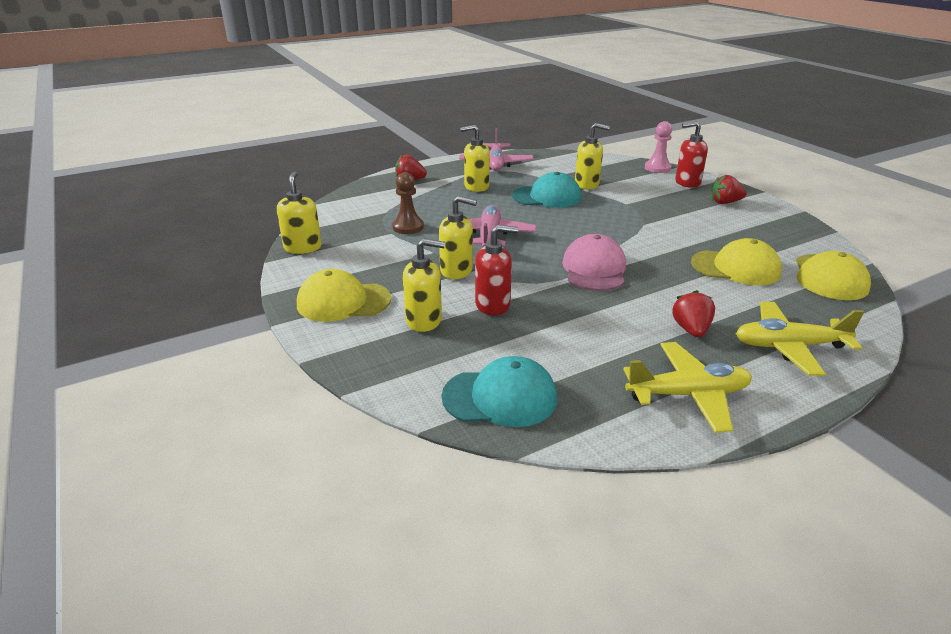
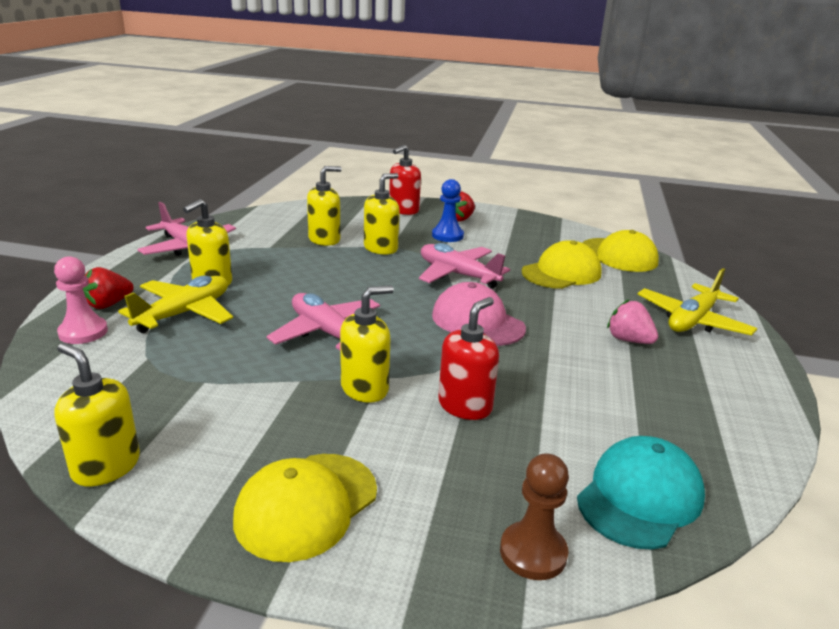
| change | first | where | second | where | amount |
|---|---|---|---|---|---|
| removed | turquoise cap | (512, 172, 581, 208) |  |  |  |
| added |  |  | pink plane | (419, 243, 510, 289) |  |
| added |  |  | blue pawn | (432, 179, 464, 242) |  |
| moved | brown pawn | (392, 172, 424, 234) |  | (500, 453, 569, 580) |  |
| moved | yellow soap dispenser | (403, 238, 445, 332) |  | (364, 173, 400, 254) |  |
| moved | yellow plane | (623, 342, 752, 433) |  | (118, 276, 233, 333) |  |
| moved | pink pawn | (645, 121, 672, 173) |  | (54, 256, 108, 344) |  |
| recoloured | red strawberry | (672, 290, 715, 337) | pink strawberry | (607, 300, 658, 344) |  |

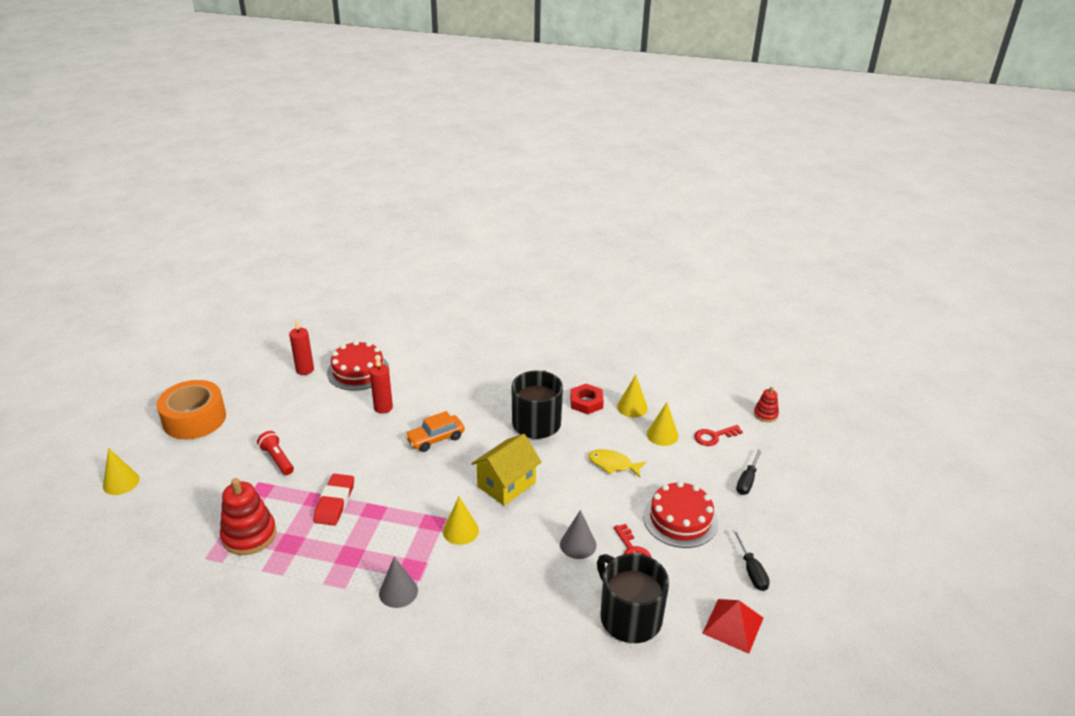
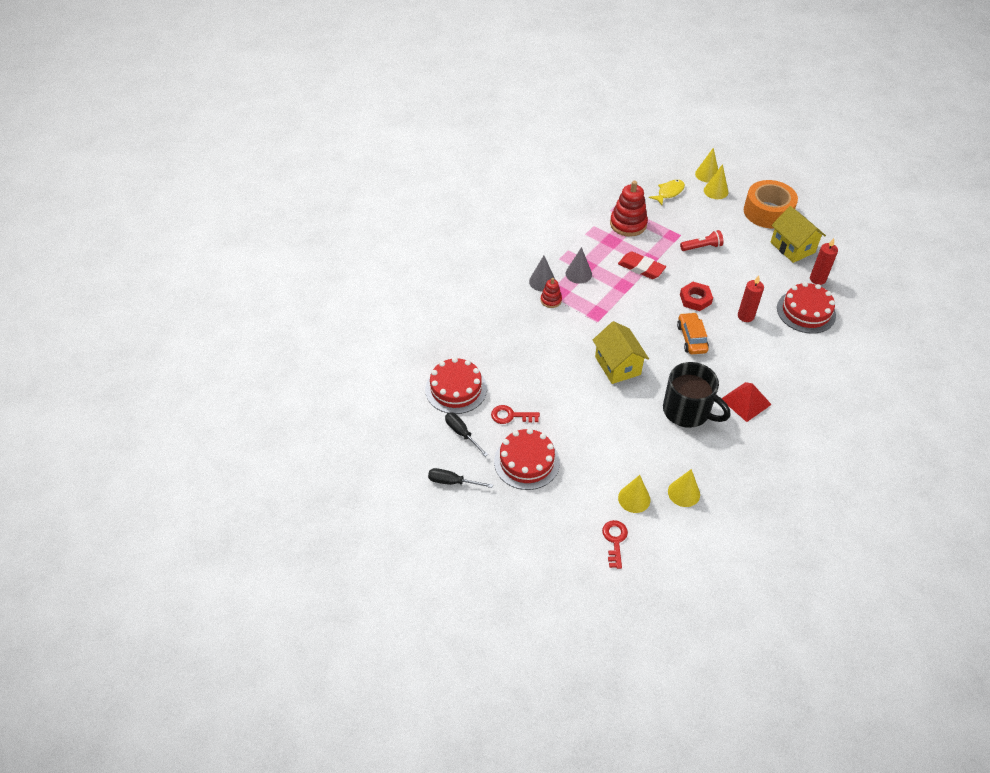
| change | first | where | second | where | amount |
|---|---|---|---|---|---|
| added |  |  | yellow house | (770, 206, 826, 263) |  |
| moved | yellow cone | (443, 497, 479, 545) |  | (704, 164, 728, 199) |  |
| moved | grey cone | (560, 510, 597, 559) |  | (566, 247, 592, 284) |  |
| moved | red nut | (570, 384, 604, 414) |  | (680, 282, 713, 311) |  |
| moved | yellow fish | (588, 449, 646, 477) |  | (649, 180, 685, 205) |  |
| moved | red pyramid | (702, 599, 763, 654) |  | (722, 382, 772, 422) |  |
| moved | black screwdriver | (736, 449, 763, 495) |  | (445, 412, 488, 457) |  |
| moved | red stacking toy | (754, 387, 779, 422) |  | (541, 278, 562, 308) |  |
| replaced | black mug | (597, 553, 669, 643) | red cake | (425, 357, 487, 414) |  |

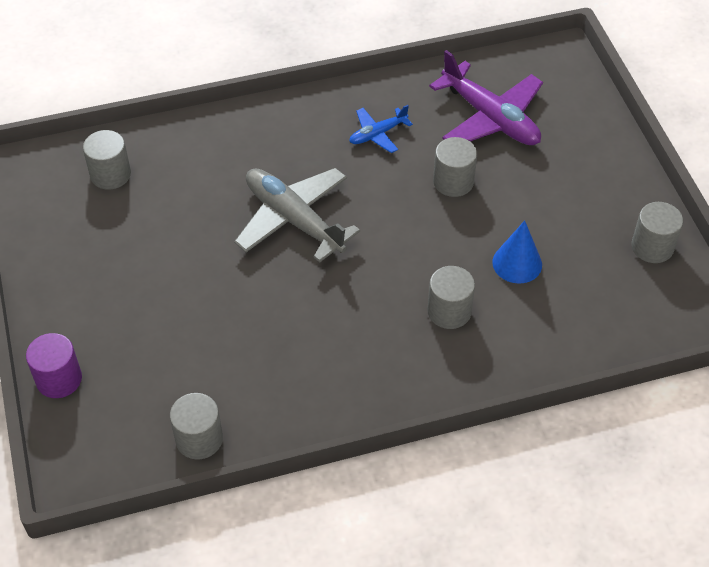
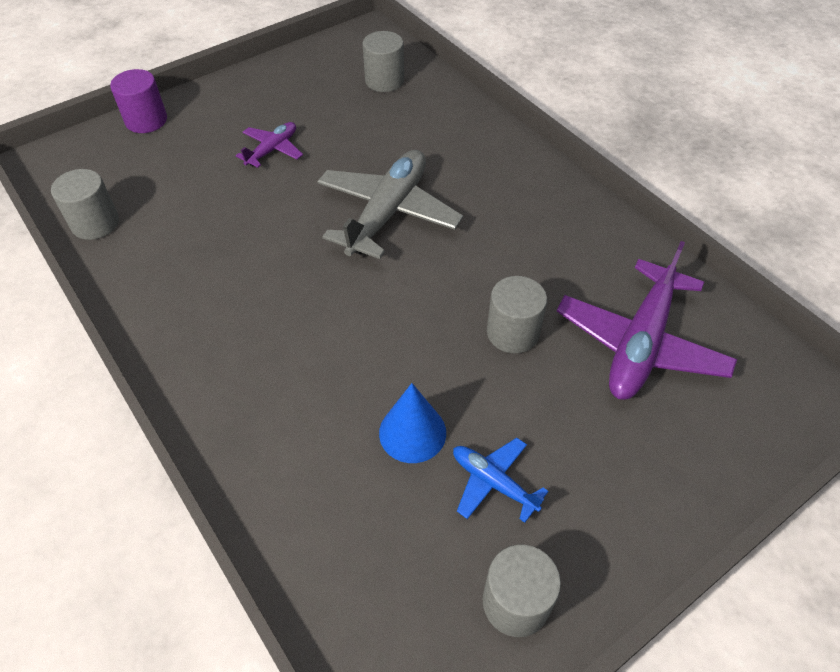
| change | first | where | second | where | amount |
|---|---|---|---|---|---|
| removed | grey cylinder | (427, 266, 475, 329) |  |  |  |
| added |  |  | purple plane | (236, 122, 303, 168) |  |
| moved | blue plane | (349, 105, 413, 153) |  | (453, 438, 549, 523) |  |

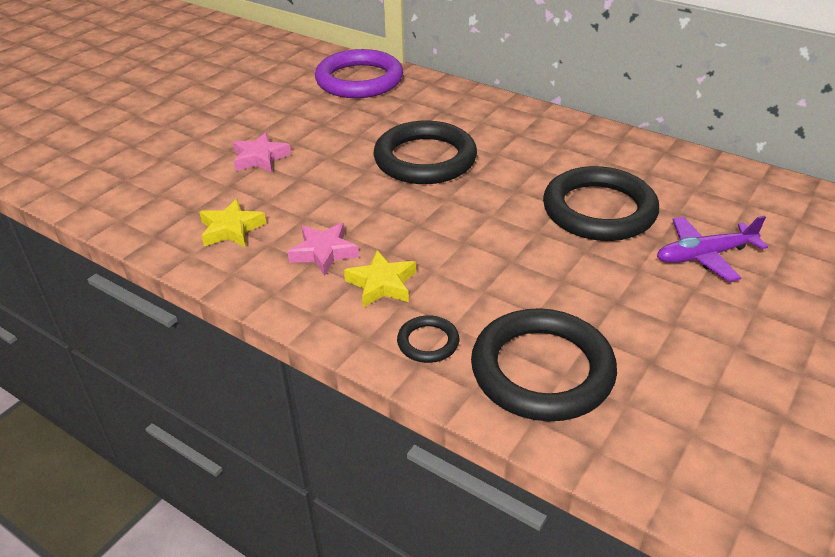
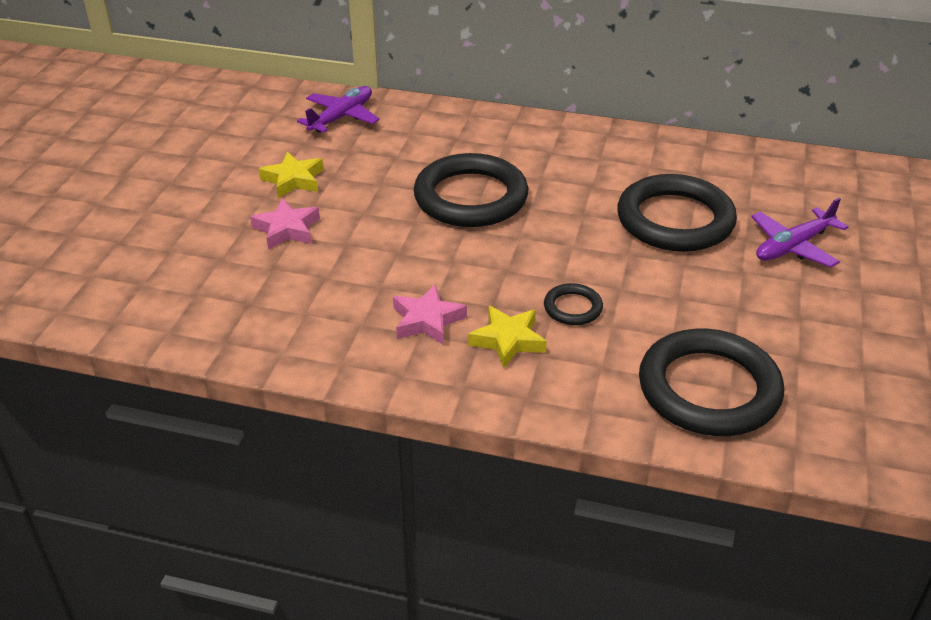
| change | first | where | second | where | amount |
|---|---|---|---|---|---|
| moved | yellow star | (199, 199, 266, 247) |  | (259, 152, 323, 198) |  |
| moved | black ring | (397, 315, 459, 363) |  | (544, 283, 603, 325) |  |
| replaced | purple ring | (315, 49, 403, 98) | purple plane | (297, 86, 380, 133) |  |

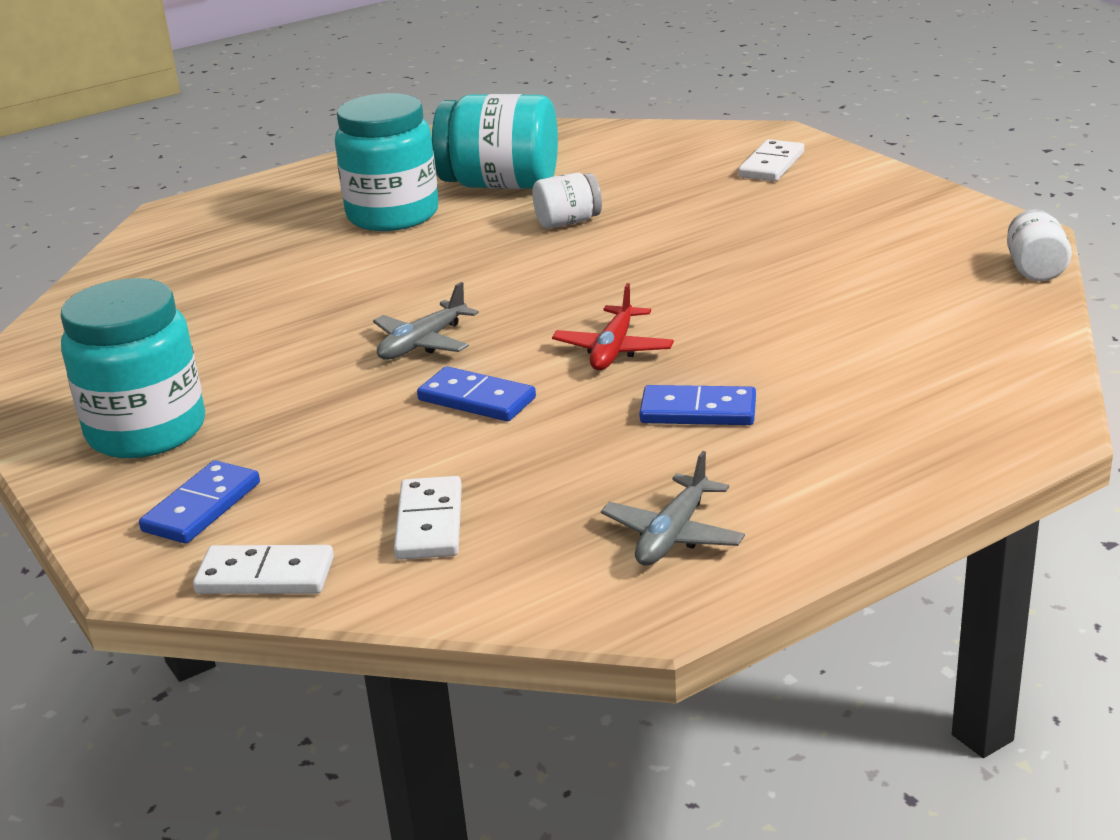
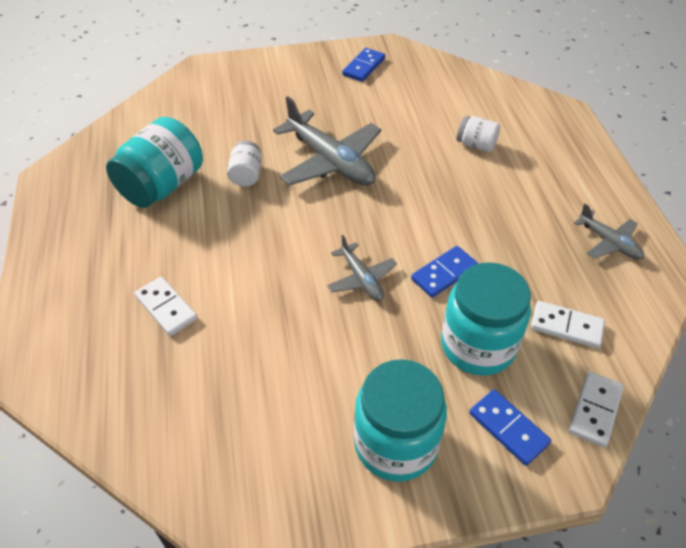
| change | first | where | second | where | amount |
|---|---|---|---|---|---|
| removed | red plane | (552, 283, 674, 370) |  |  |  |
| added |  |  | grey plane | (273, 96, 382, 186) |  |
| moved | turquoise jar | (335, 93, 439, 231) |  | (441, 262, 531, 376) |  |
| moved | blue domino | (639, 385, 756, 425) |  | (342, 48, 385, 82) |  |
| moved | white domino | (738, 139, 804, 181) |  | (134, 277, 198, 336) |  |
| moved | white jar | (1007, 209, 1072, 281) |  | (457, 116, 500, 152) |  |

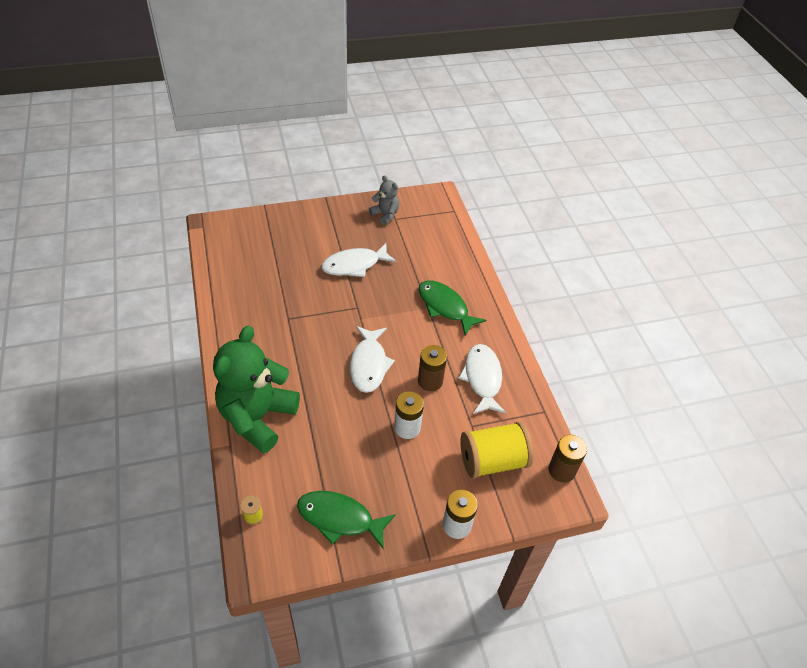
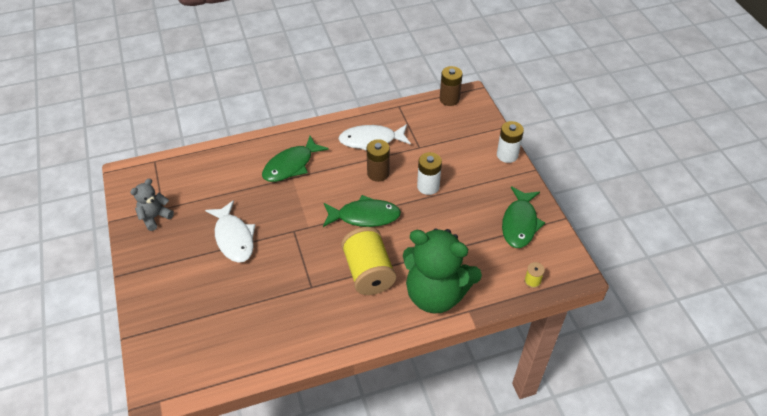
| change | first | where | second | where | amount |
|---|---|---|---|---|---|
| moved | yellow spool | (460, 421, 533, 478) |  | (341, 227, 396, 295) |  |
| recoloured | white fish | (350, 326, 395, 393) | green fish | (323, 195, 401, 227) |  |

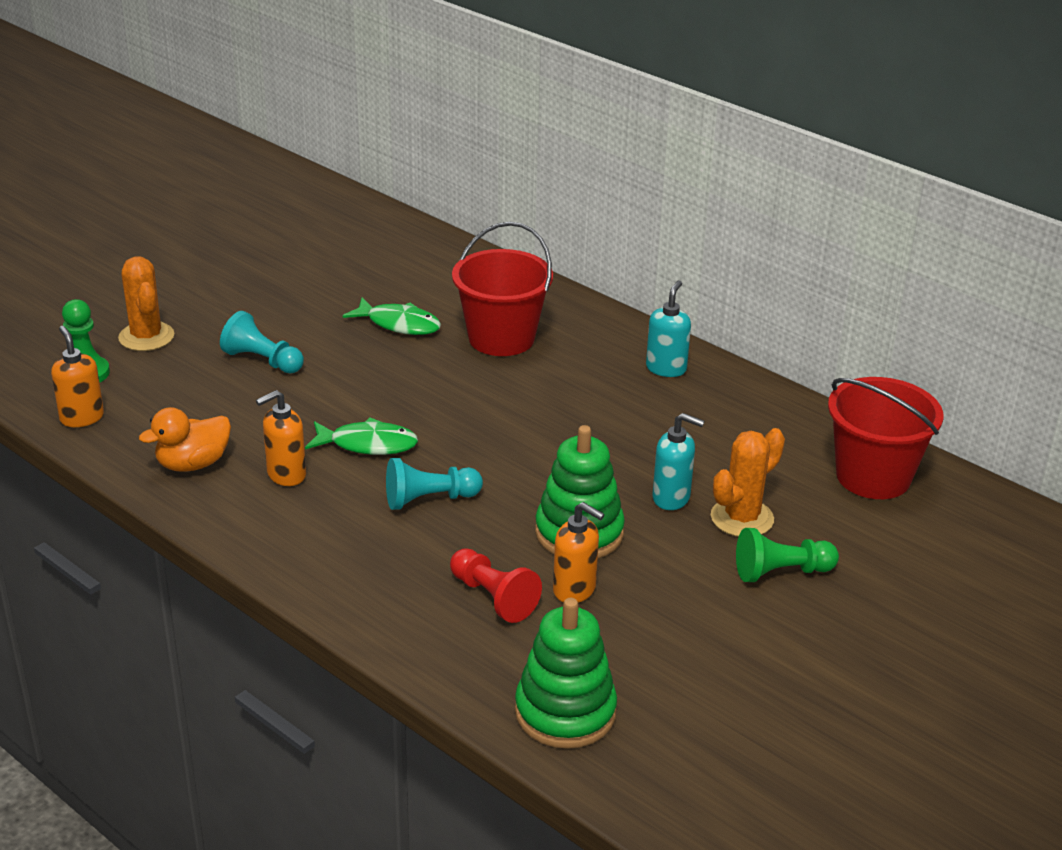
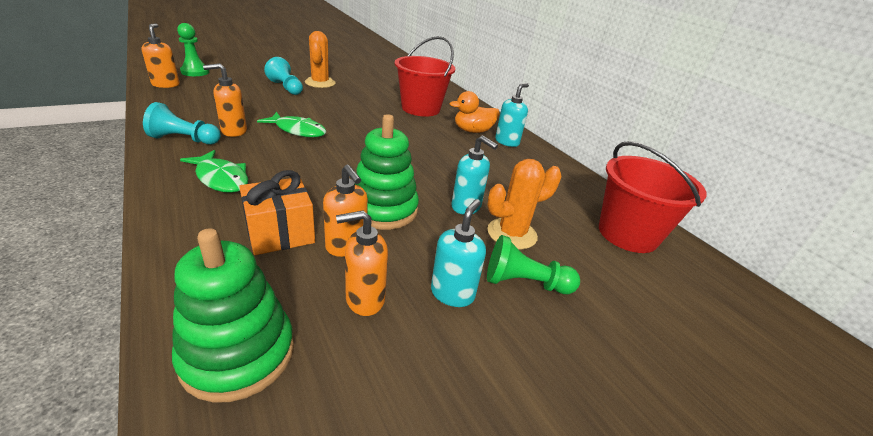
| change | first | where | second | where | amount |
|---|---|---|---|---|---|
| added |  |  | orange soap dispenser | (336, 210, 388, 316) |  |
| added |  |  | turquoise soap dispenser | (431, 199, 486, 307) |  |
| moved | orange cactus | (118, 256, 175, 351) |  | (305, 31, 336, 88) |  |
| moved | orange duck | (139, 407, 231, 472) |  | (449, 91, 499, 133) |  |
| moved | green fish | (343, 297, 441, 335) |  | (180, 150, 248, 193) |  |
| moved | turquoise pawn | (386, 458, 483, 510) |  | (143, 102, 221, 144) |  |
| replaced | red pawn | (450, 548, 542, 623) | orange gift | (239, 170, 315, 255) |  |

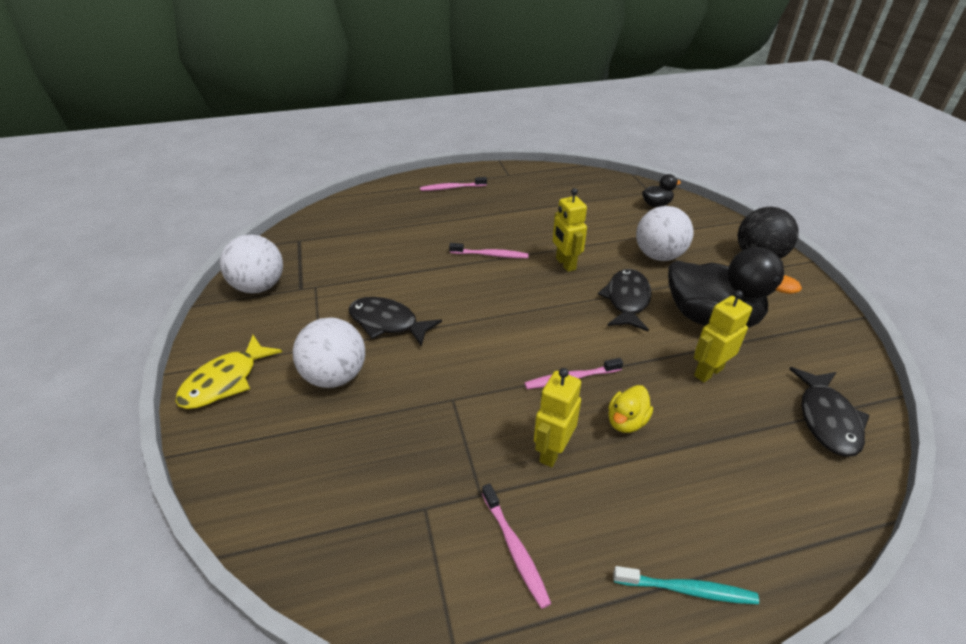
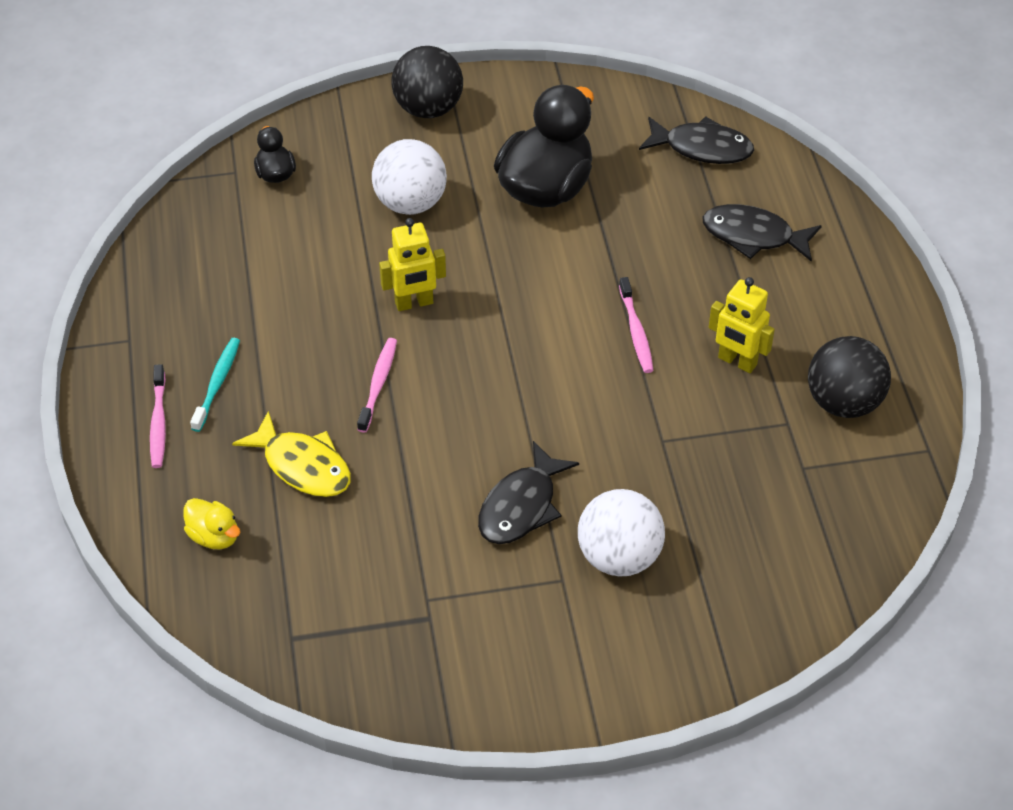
| change | first | where | second | where | amount |
|---|---|---|---|---|---|
| removed | white ball | (220, 235, 283, 293) |  |  |  |
| removed | yellow robot | (694, 290, 752, 382) |  |  |  |
| moved | yellow fish | (175, 335, 282, 409) |  | (232, 411, 351, 497) |  |
| moved | black fish | (598, 269, 652, 332) |  | (703, 204, 822, 262) |  |
| moved | yellow duck | (608, 385, 653, 433) |  | (183, 498, 240, 550) |  |
| moved | turquoise toothbrush | (613, 566, 759, 604) |  | (190, 338, 240, 432) |  |
| replaced | pink toothbrush | (482, 483, 551, 609) | black ball | (808, 336, 891, 418) |  |

